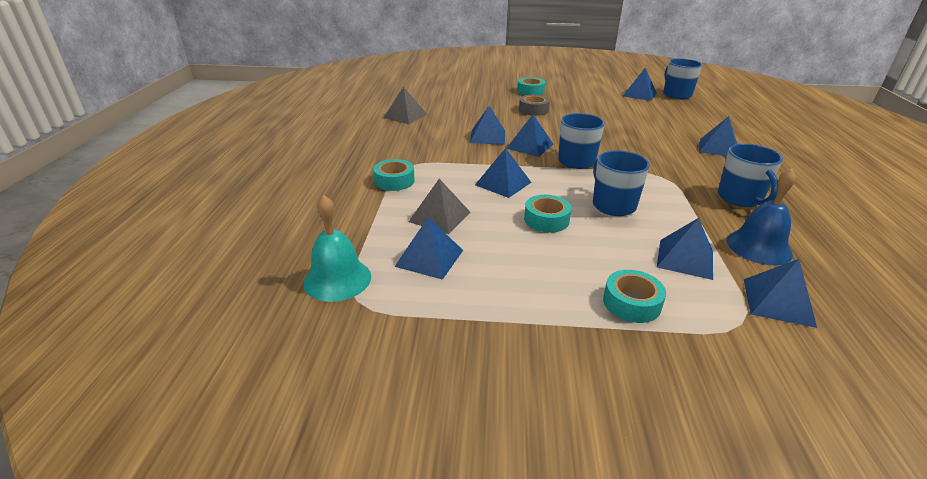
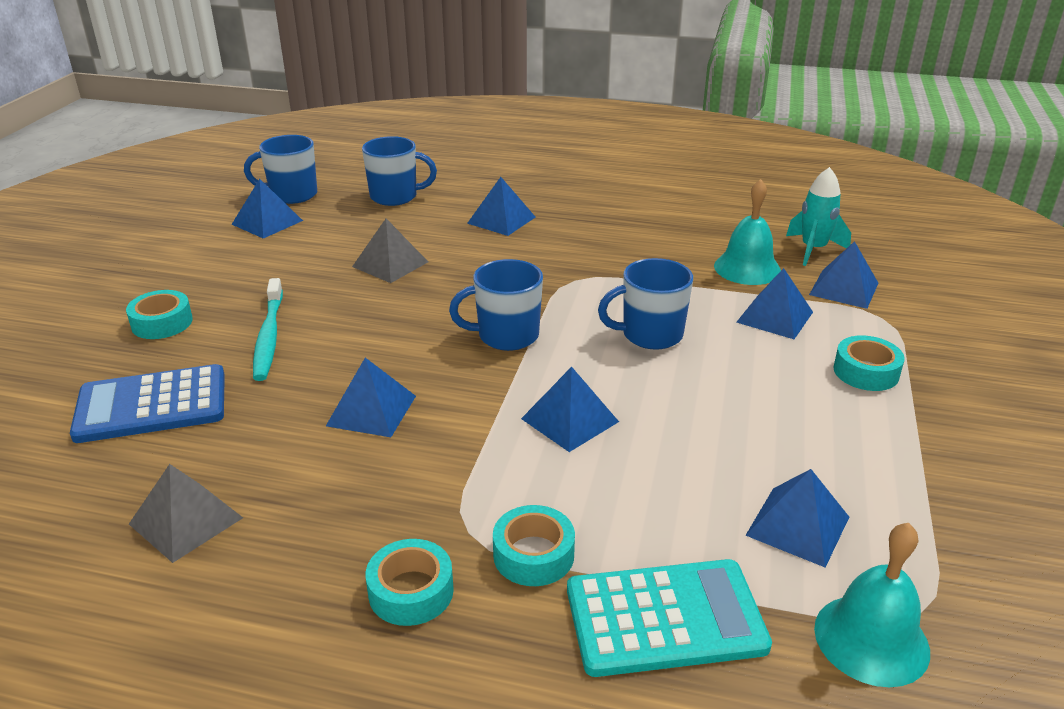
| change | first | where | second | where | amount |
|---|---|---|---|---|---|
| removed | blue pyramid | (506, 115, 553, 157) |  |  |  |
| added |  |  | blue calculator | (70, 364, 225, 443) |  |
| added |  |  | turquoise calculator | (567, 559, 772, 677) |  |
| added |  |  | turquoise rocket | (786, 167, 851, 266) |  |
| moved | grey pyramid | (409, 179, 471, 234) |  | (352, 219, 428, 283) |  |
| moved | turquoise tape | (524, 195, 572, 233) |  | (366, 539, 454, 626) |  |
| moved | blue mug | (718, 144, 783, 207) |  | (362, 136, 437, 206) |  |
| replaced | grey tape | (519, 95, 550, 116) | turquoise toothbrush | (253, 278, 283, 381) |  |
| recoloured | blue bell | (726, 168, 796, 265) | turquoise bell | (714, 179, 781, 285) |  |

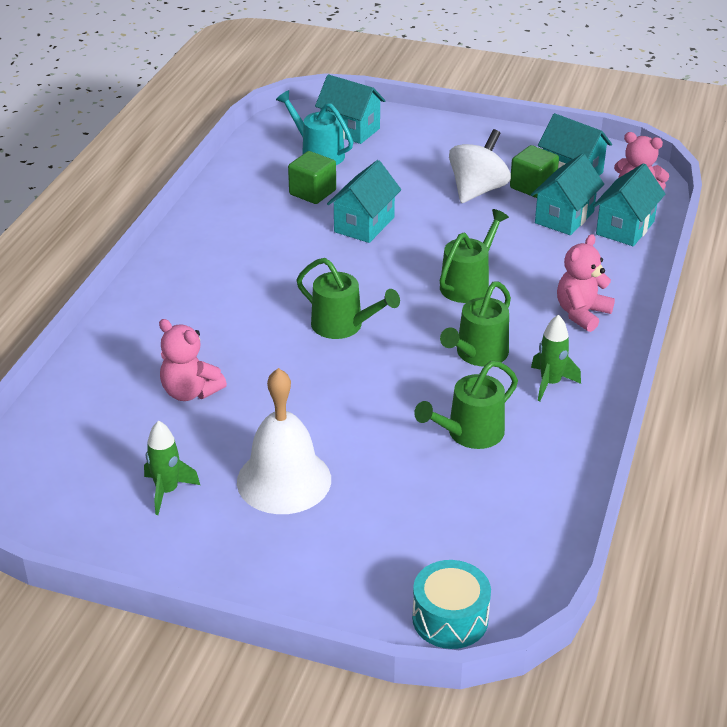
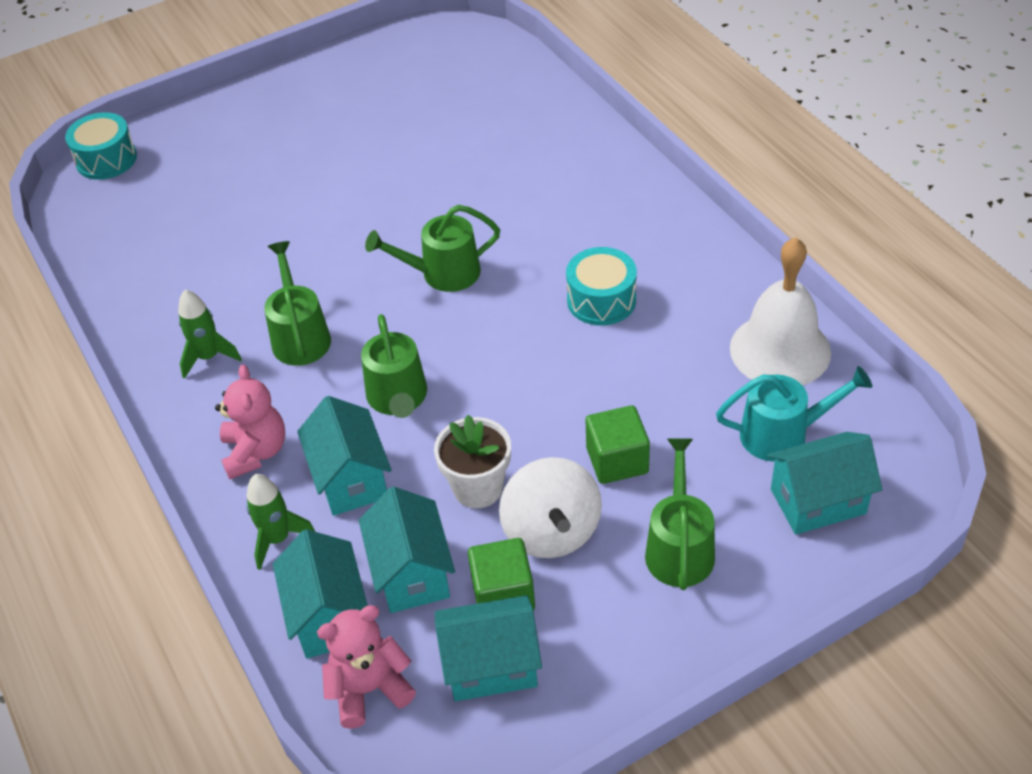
| change | first | where | second | where | amount |
|---|---|---|---|---|---|
| removed | pink teddy bear | (159, 319, 227, 401) |  |  |  |
| added |  |  | white flower pot | (434, 415, 511, 508) |  |
| added |  |  | turquoise drum | (566, 247, 637, 326) |  |
| moved | green rocket | (144, 420, 200, 515) |  | (246, 474, 315, 570) |  |
| moved | white bell | (237, 368, 331, 514) |  | (730, 237, 831, 386) |  |
| moved | green cube | (288, 151, 336, 204) |  | (586, 405, 650, 484) |  |
| moved | turquoise house | (327, 160, 401, 243) |  | (297, 396, 392, 516) |  |
| moved | green watering can | (414, 361, 518, 449) |  | (645, 438, 715, 590) |  |

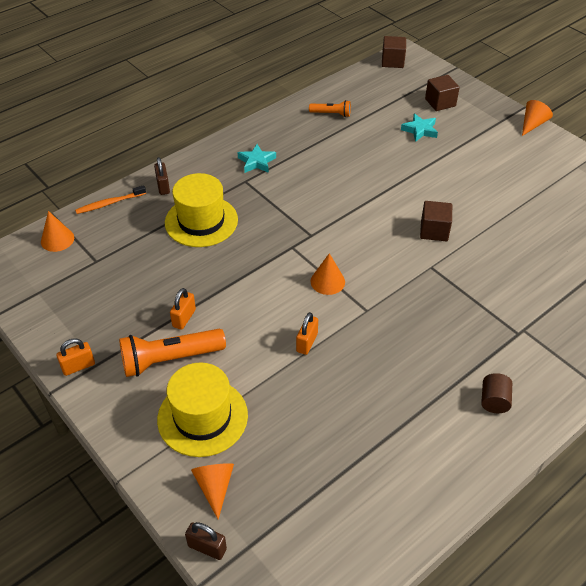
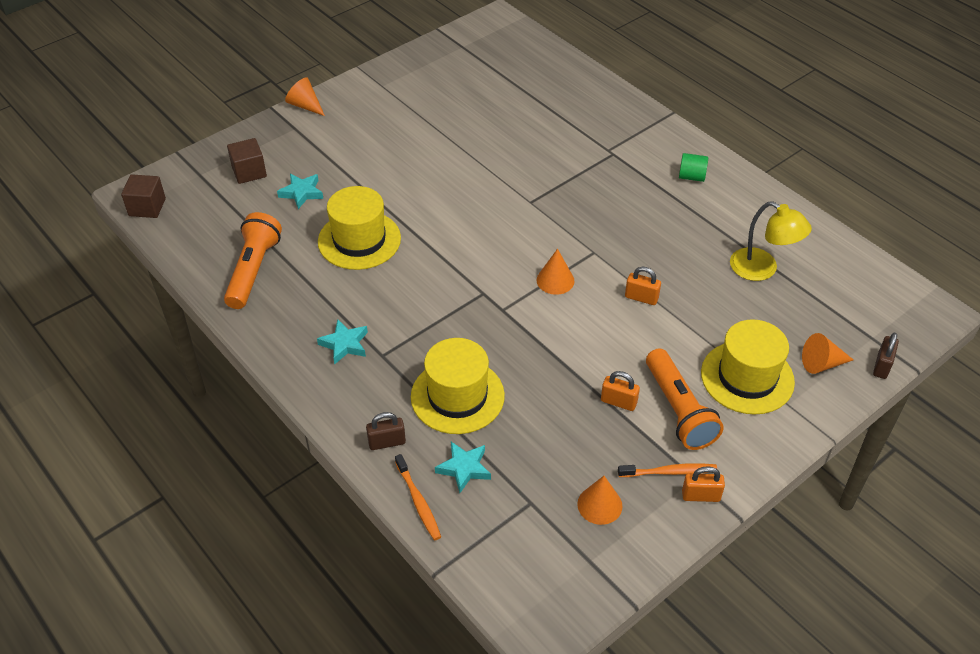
| change | first | where | second | where | amount |
|---|---|---|---|---|---|
| removed | brown cube | (420, 201, 452, 241) |  |  |  |
| added |  |  | yellow hat | (318, 186, 401, 270) |  |
| added |  |  | turquoise star | (435, 442, 491, 493) |  |
| added |  |  | orange toothbrush | (618, 463, 717, 477) |  |
| added |  |  | yellow lamp | (730, 201, 812, 281) |  |
| moved | orange cone | (41, 211, 74, 252) |  | (577, 476, 622, 525) |  |
| recoloured | brown cylinder | (481, 373, 512, 413) | green cylinder | (679, 153, 708, 182) |  |
| turned | orange padlock | (56, 338, 95, 376) |  | (682, 466, 725, 502) | 60 degrees counterclockwise |
| resized | orange flashlight | (309, 100, 351, 117) |  | (224, 212, 282, 309) | x1.86 |

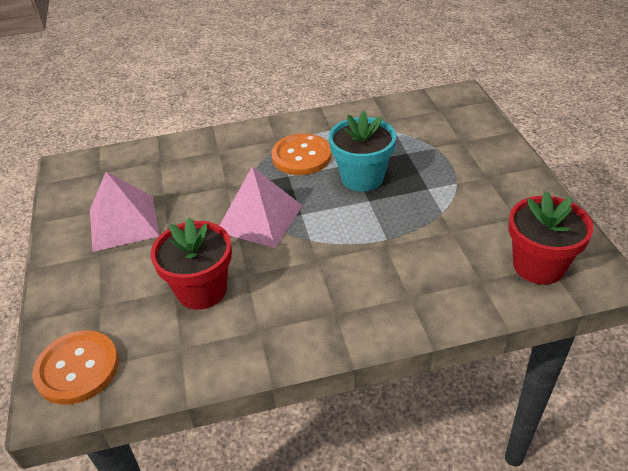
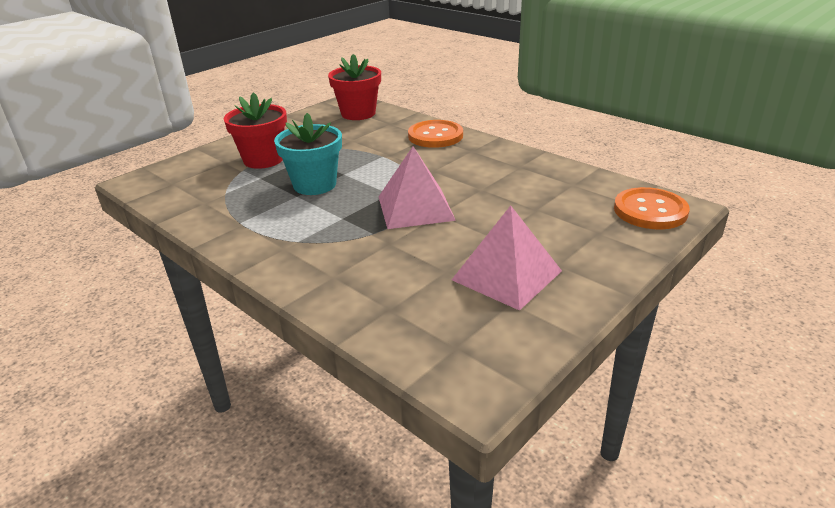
| change | first | where | second | where | amount |
|---|---|---|---|---|---|
| moved | red flower pot | (151, 217, 232, 310) |  | (224, 92, 287, 169) |  |
| moved | orange button | (271, 133, 332, 175) |  | (408, 120, 463, 148) |  |

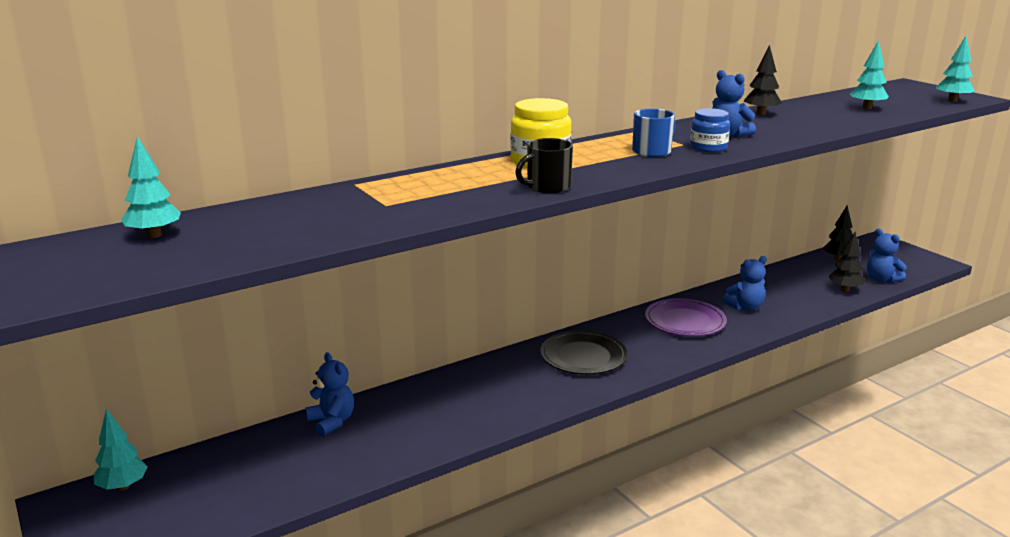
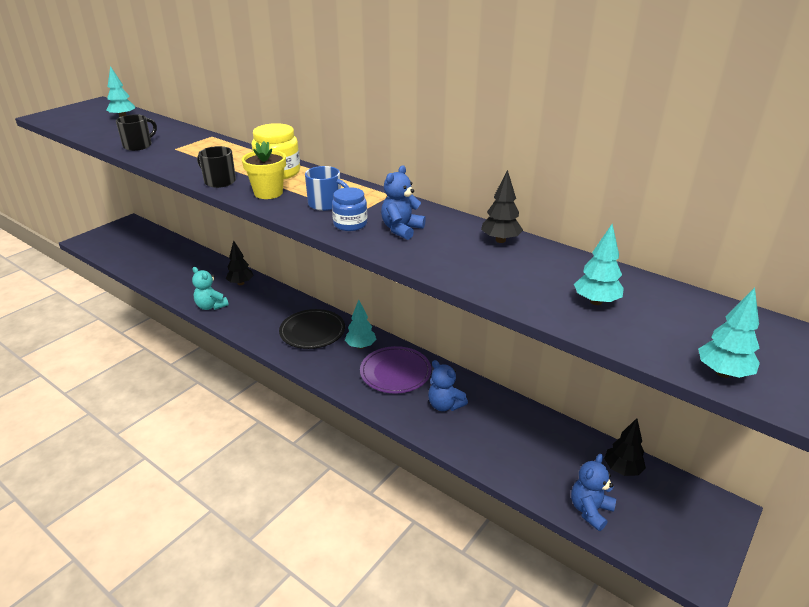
| change | first | where | second | where | amount |
|---|---|---|---|---|---|
| removed | blue teddy bear | (306, 352, 354, 436) |  |  |  |
| added |  |  | black mug | (116, 114, 157, 151) |  |
| added |  |  | turquoise teddy bear | (192, 267, 229, 310) |  |
| added |  |  | yellow flower pot | (242, 141, 286, 199) |  |
| moved | turquoise tree | (94, 409, 148, 491) |  | (345, 300, 376, 349) |  |
| moved | black tree | (829, 232, 865, 291) |  | (226, 240, 254, 285) |  |

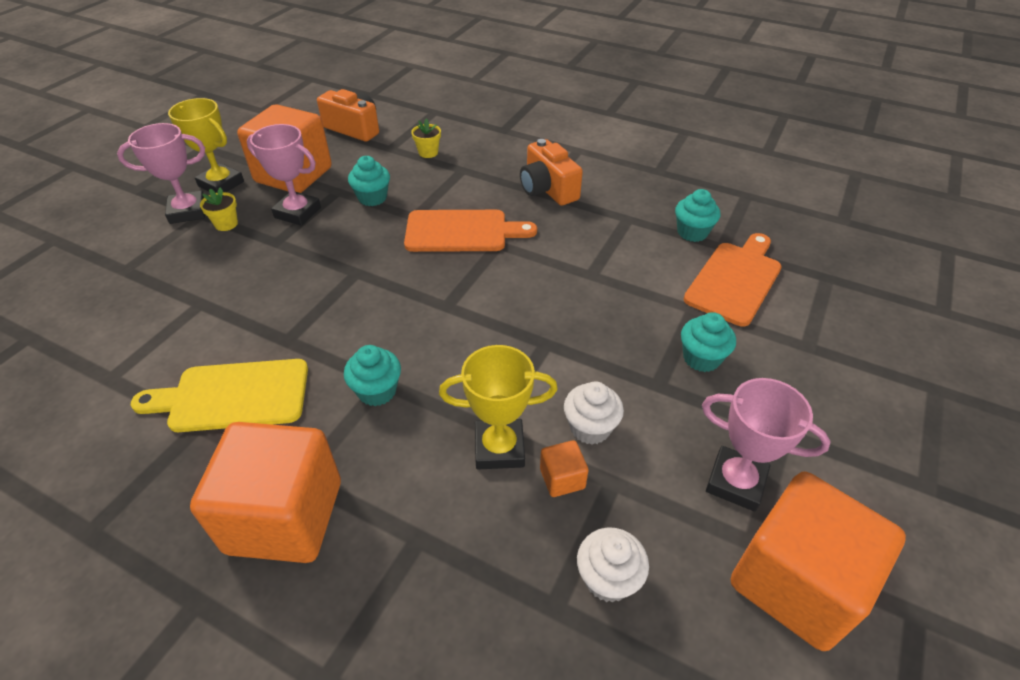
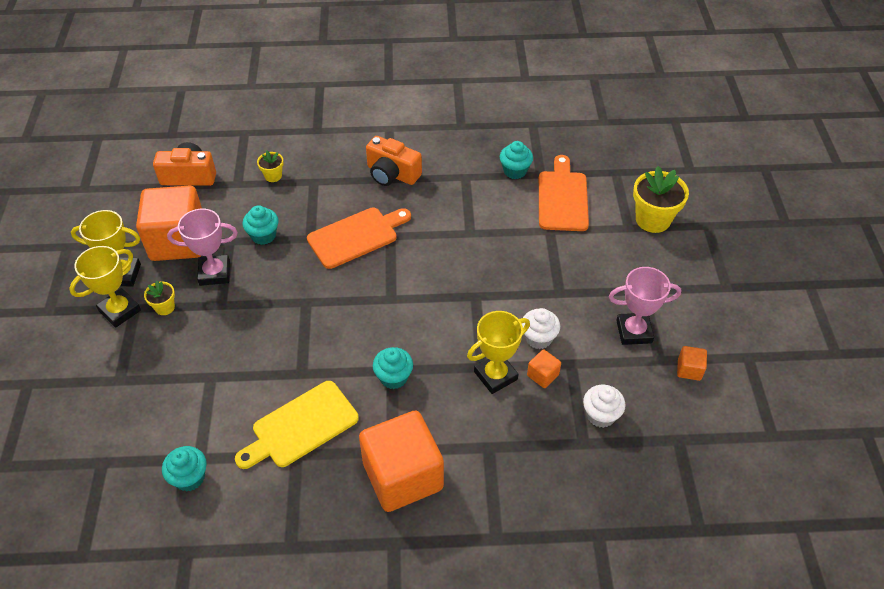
| change | first | where | second | where | amount |
|---|---|---|---|---|---|
| added |  |  | yellow flower pot | (633, 166, 689, 233) |  |
| moved | turquoise cupcake | (681, 312, 736, 372) |  | (162, 446, 207, 491) |  |
| recoloured | pink trophy | (117, 123, 205, 224) | yellow trophy | (69, 246, 141, 328) |  |
| resized | orange cube | (731, 472, 906, 651) |  | (677, 346, 707, 381) | x0.41 |

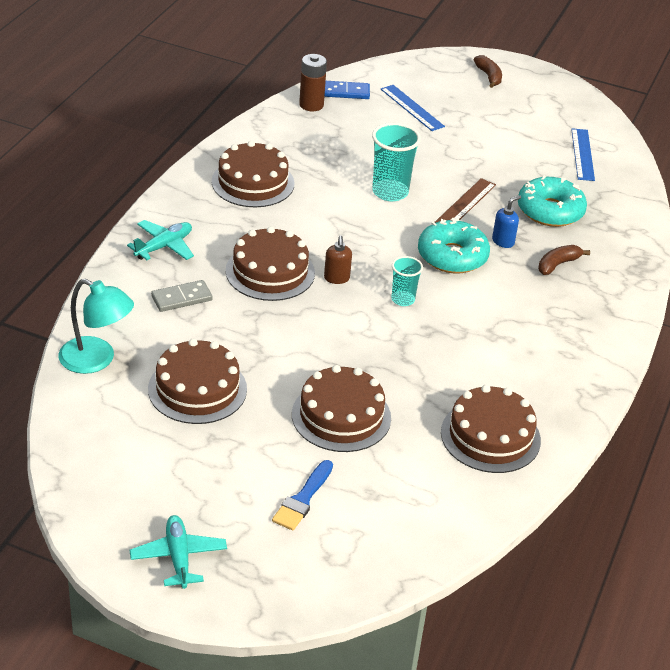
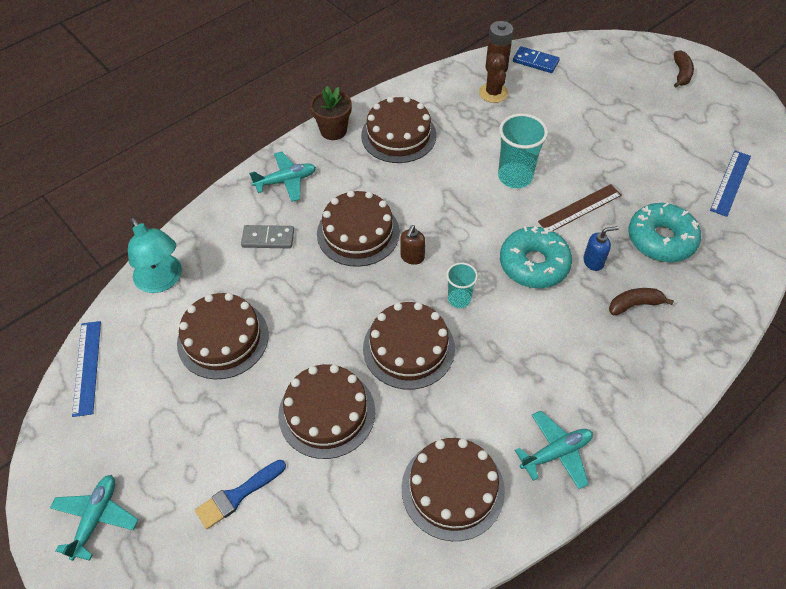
| change | first | where | second | where | amount |
|---|---|---|---|---|---|
| added |  |  | brown flower pot | (310, 86, 352, 140) |  |
| added |  |  | brown cake | (363, 302, 455, 390) |  |
| added |  |  | brown cactus | (479, 52, 508, 103) |  |
| added |  |  | turquoise plane | (515, 411, 593, 489) |  |
| moved | blue ruler | (381, 85, 445, 131) |  | (72, 321, 101, 417) |  |

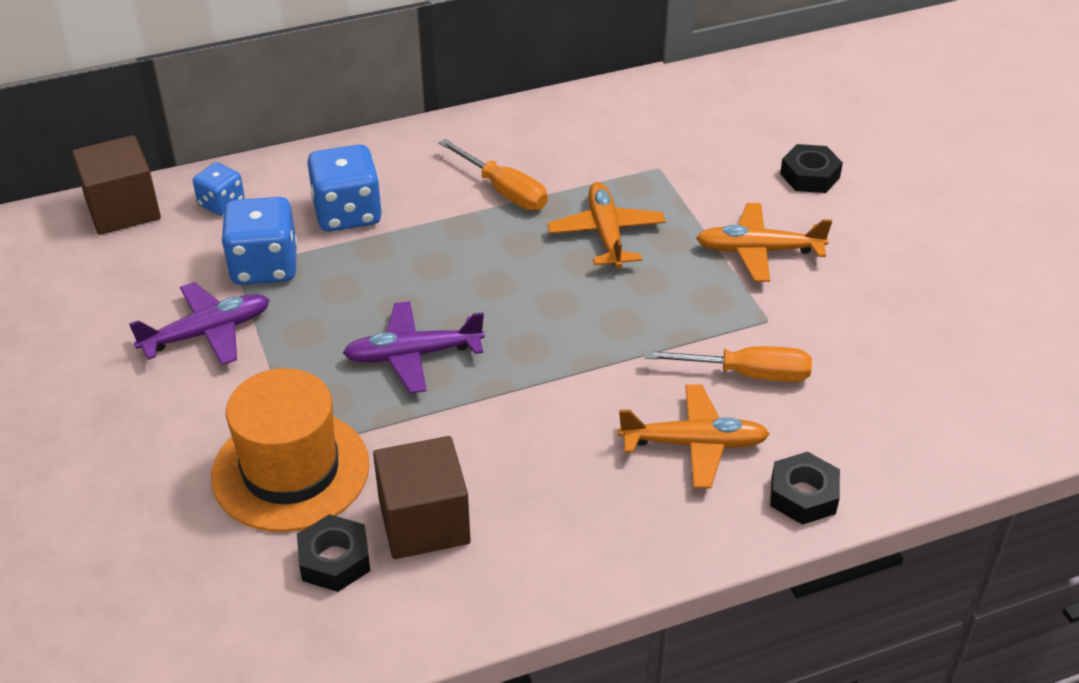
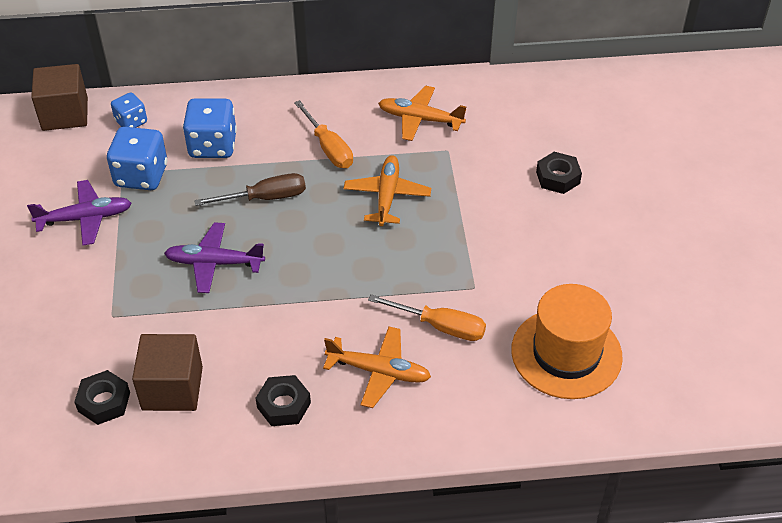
| change | first | where | second | where | amount |
|---|---|---|---|---|---|
| added |  |  | brown screwdriver | (194, 173, 306, 206) |  |
| moved | orange hat | (211, 368, 370, 532) |  | (511, 284, 623, 399) |  |
| moved | orange plane | (696, 203, 832, 282) |  | (378, 86, 466, 141) |  |
| moved | black nut | (770, 452, 840, 525) |  | (256, 375, 311, 426) |  |

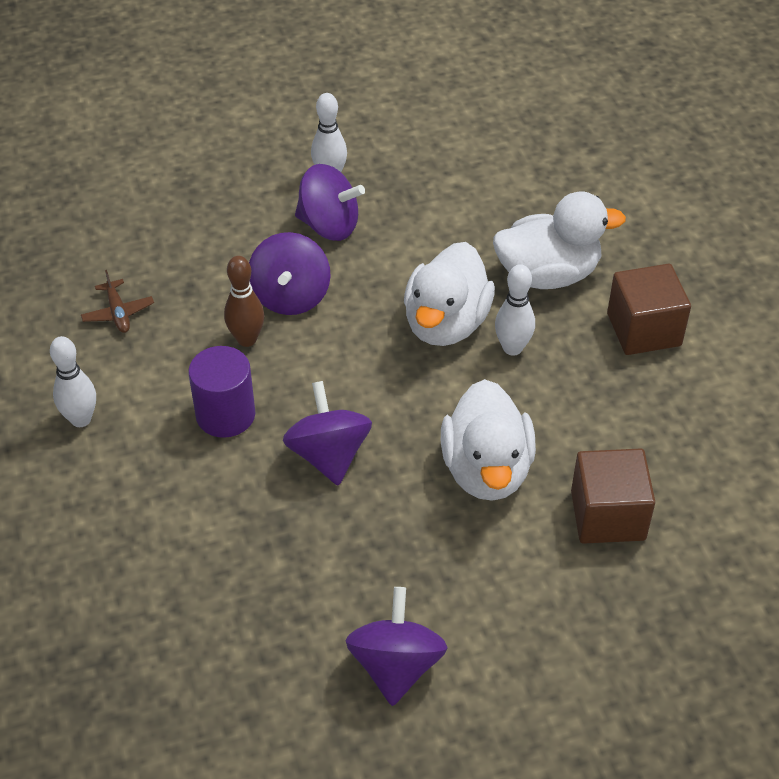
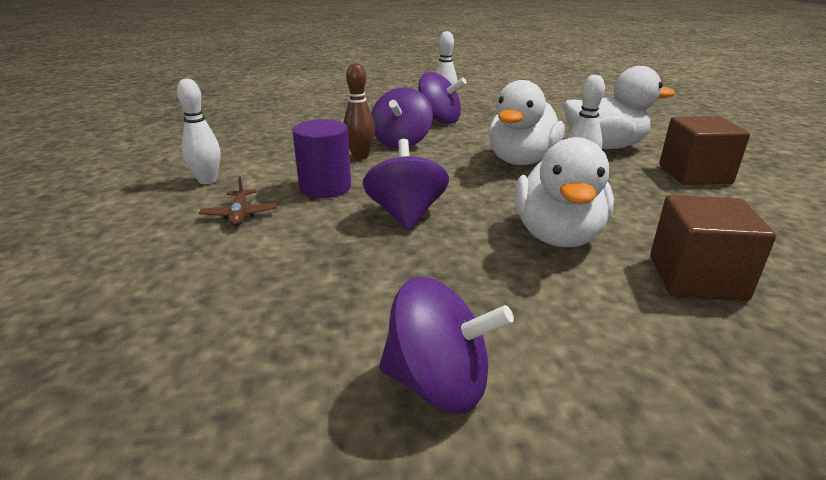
| change | first | where | second | where | amount |
|---|---|---|---|---|---|
| moved | brown plane | (81, 270, 154, 333) |  | (199, 176, 277, 226) |  |
| turned | purple spinning top | (346, 587, 448, 706) |  | (379, 277, 514, 414) | 90 degrees clockwise |

